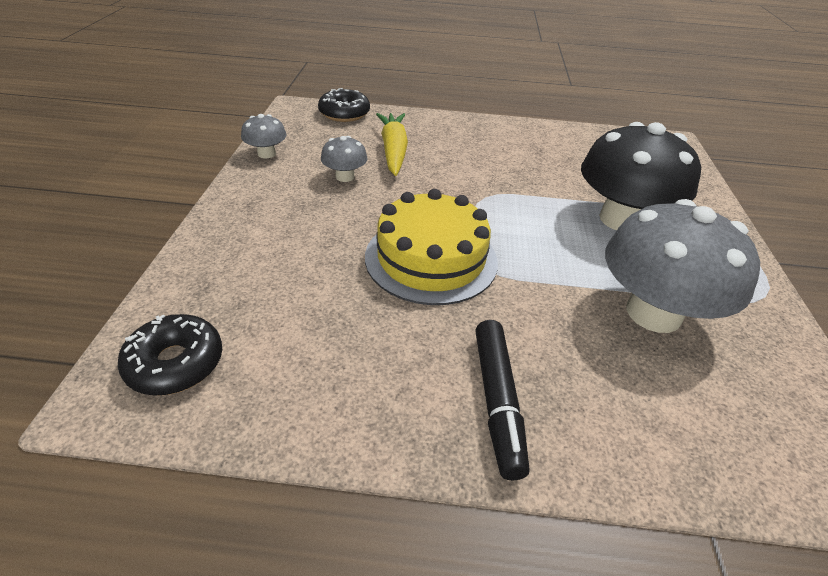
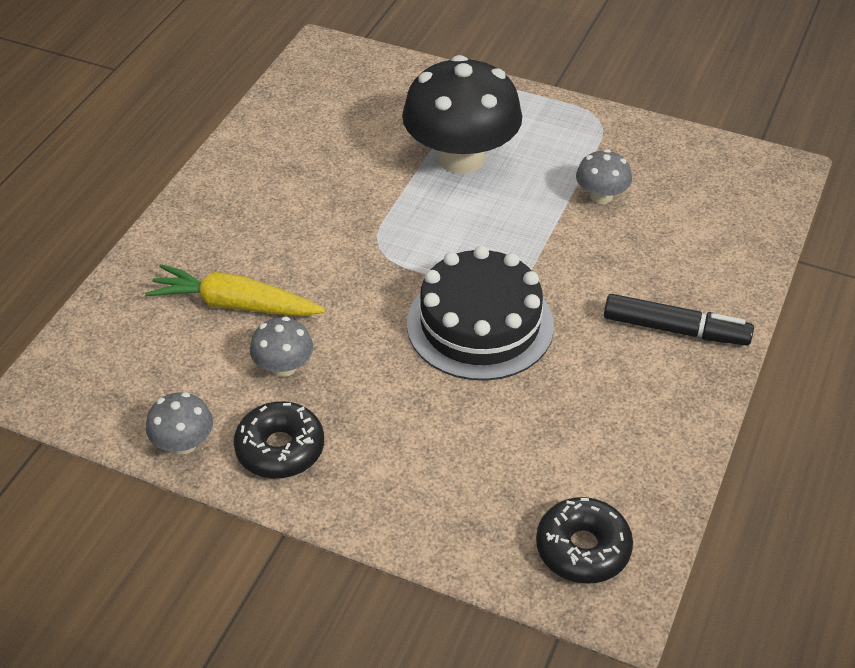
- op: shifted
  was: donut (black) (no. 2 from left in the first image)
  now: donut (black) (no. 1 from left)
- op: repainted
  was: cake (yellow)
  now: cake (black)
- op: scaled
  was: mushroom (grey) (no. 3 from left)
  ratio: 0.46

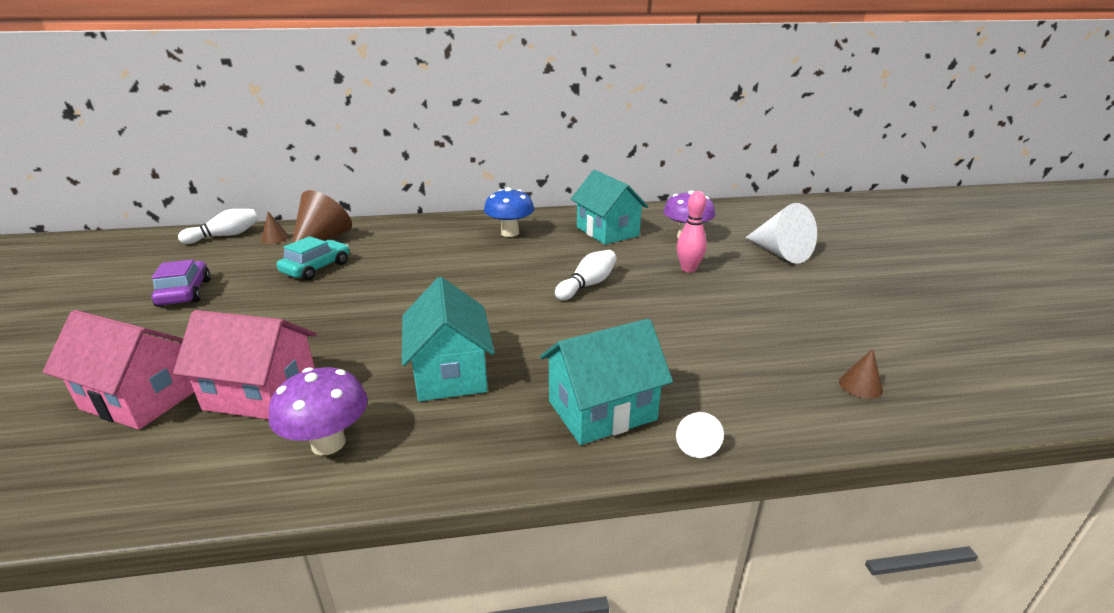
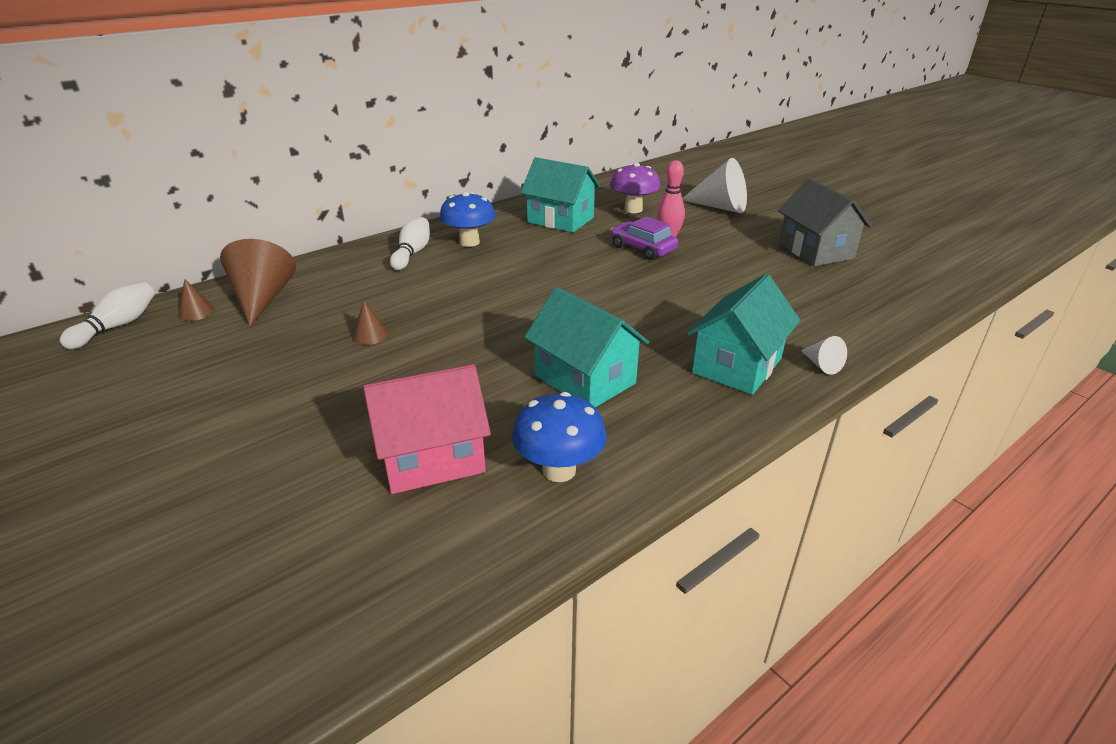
- op: gone
  was: house (pink) (no. 1 from left)
- op: shifted
  was: car (purple)
- op: repainted
  was: mushroom (purple) (no. 1 from left)
  now: mushroom (blue) (no. 2 from left)
- op: gone
  was: car (turquoise)
- op: shifted
  was: bowling pin (white) (no. 2 from left)
- op: shifted
  was: cone (brown) (no. 3 from left)
- op: new
  now: house (grey)

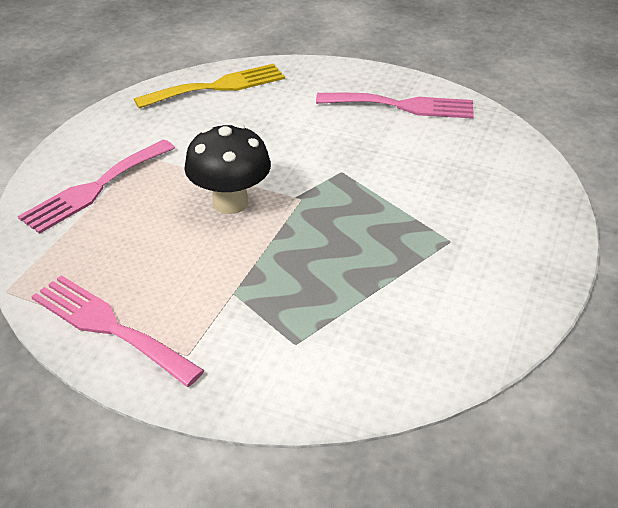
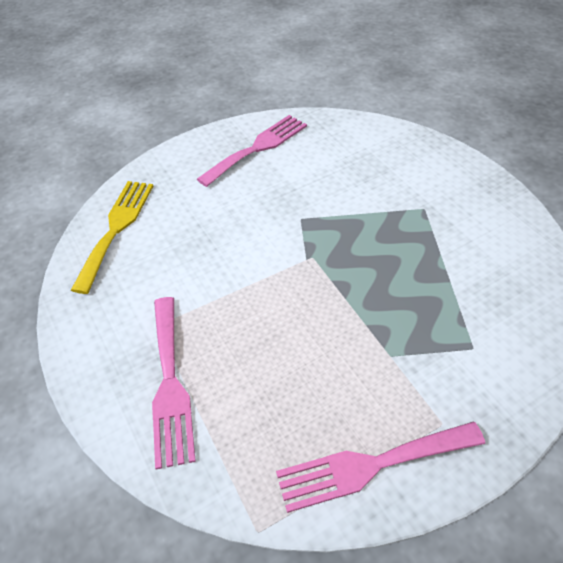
- op: gone
  was: mushroom (black)

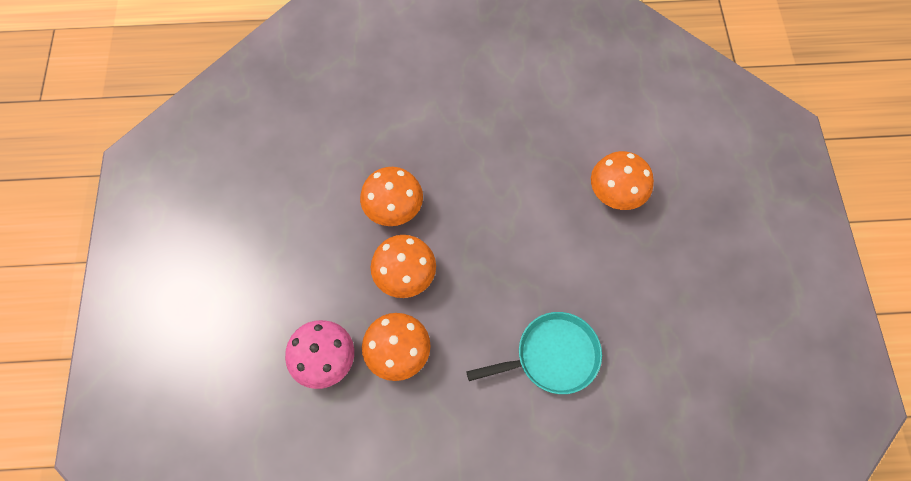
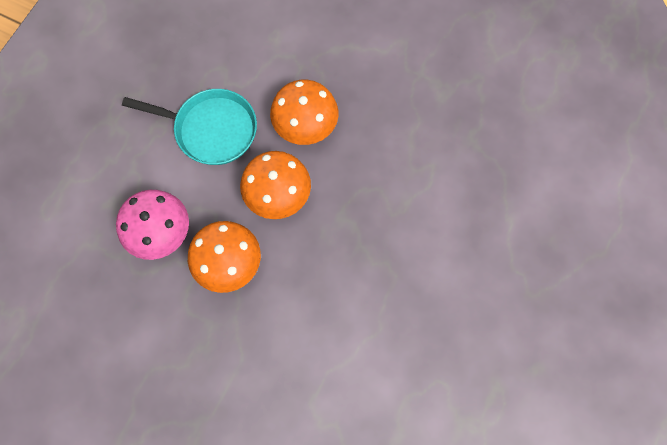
- op: shifted
  was: pan (turquoise)
- op: gone
  was: mushroom (orange) (no. 4 from left)

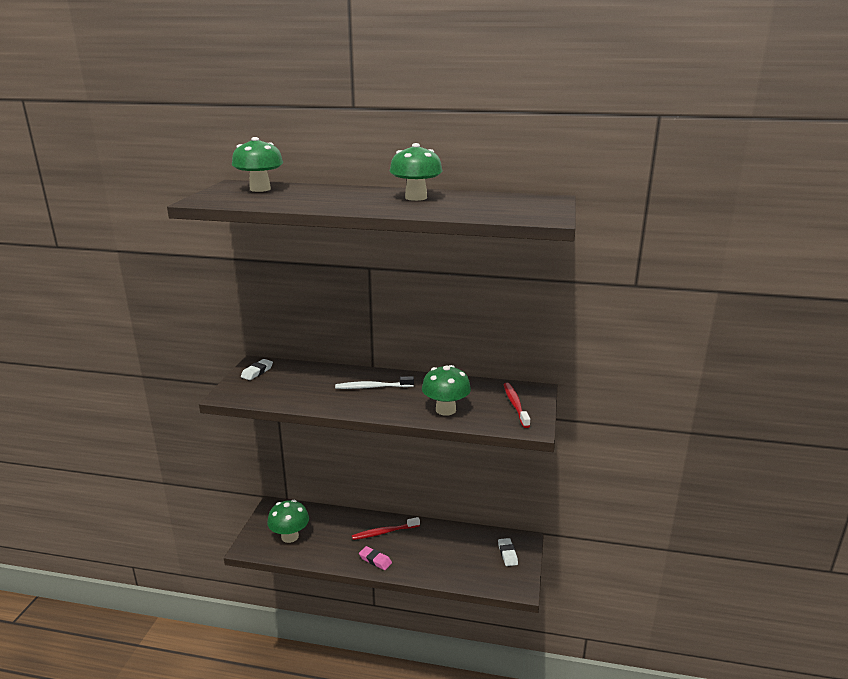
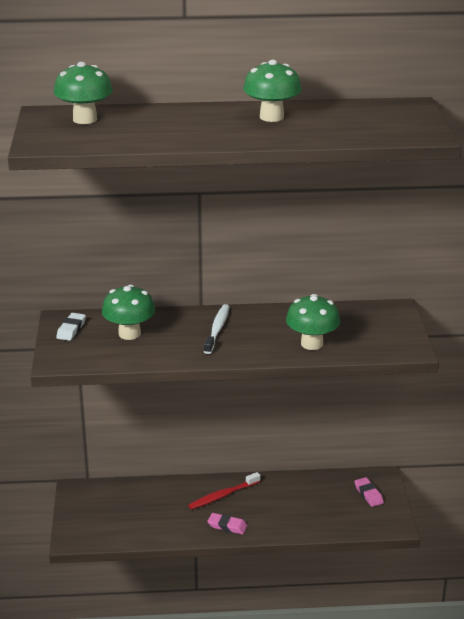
- op: shifted
  was: mushroom (green) (no. 2 from left)
- op: rotated
  was: toothbrush (white)
  clockwise: 120
- op: repainted
  was: eraser (white) (no. 2 from left)
  now: eraser (pink) (no. 2 from left)
- op: gone
  was: toothbrush (red) (no. 2 from left)

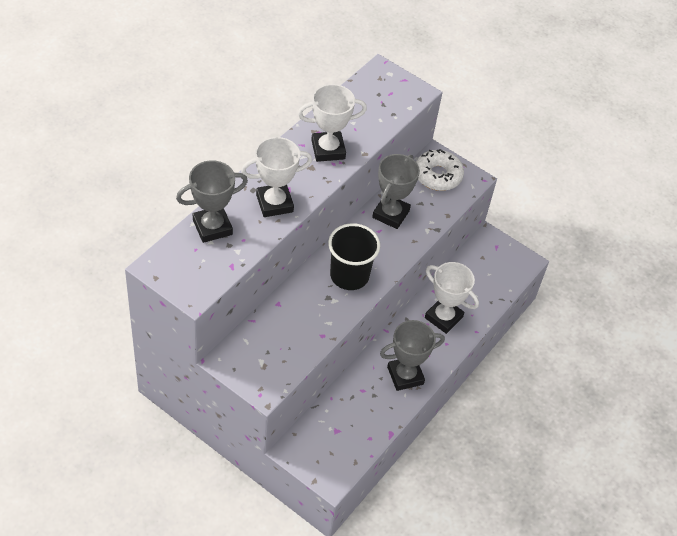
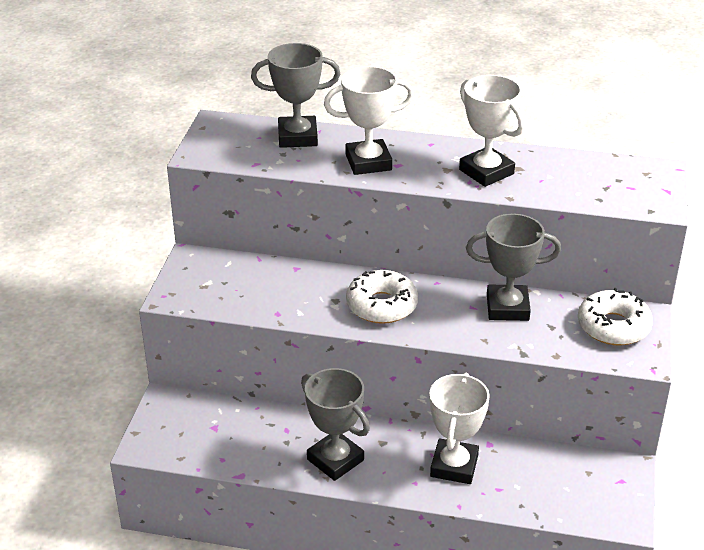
- op: rotated
  was: trophy (grey) (no. 1 from left)
  clockwise: -45
- op: rotated
  was: trophy (white) (no. 1 from left)
  clockwise: -60
- op: swapped
  was: cup (black)
  now: donut (white) (no. 1 from left)

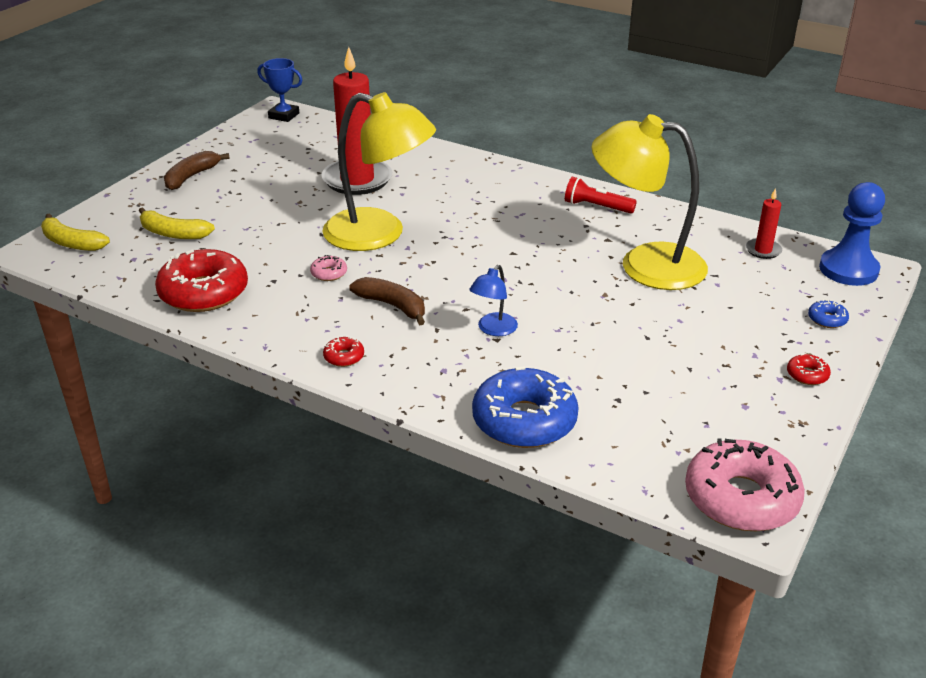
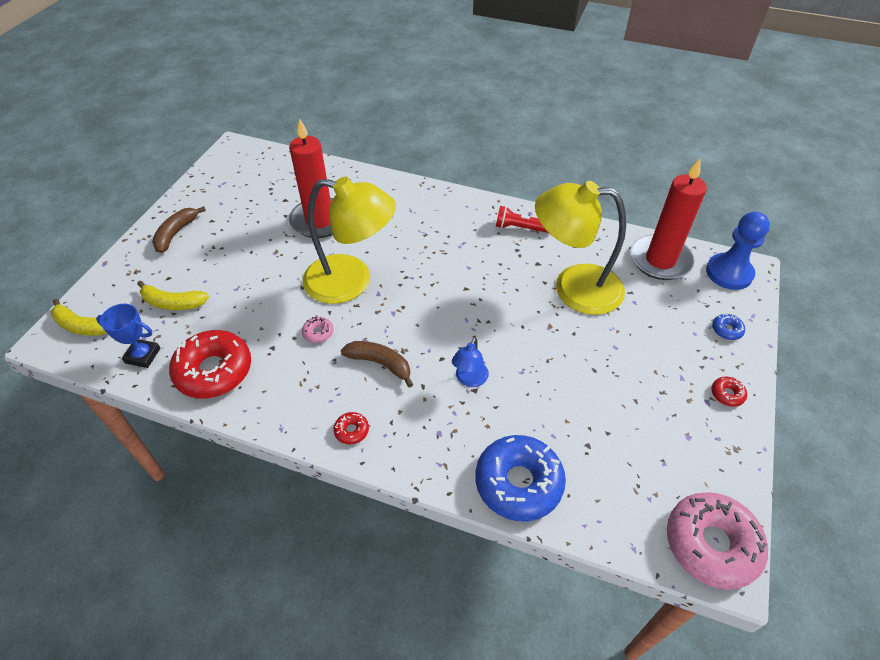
- op: shifted
  was: trophy (blue)
- op: scaled
  was: candle (red) (no. 2 from left)
  ratio: 2.19

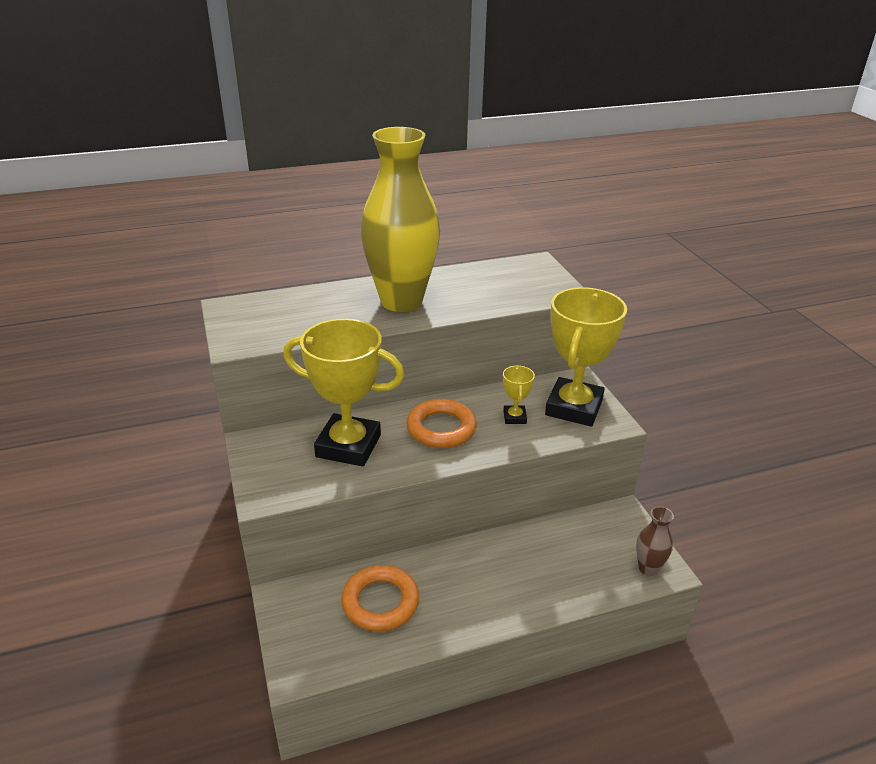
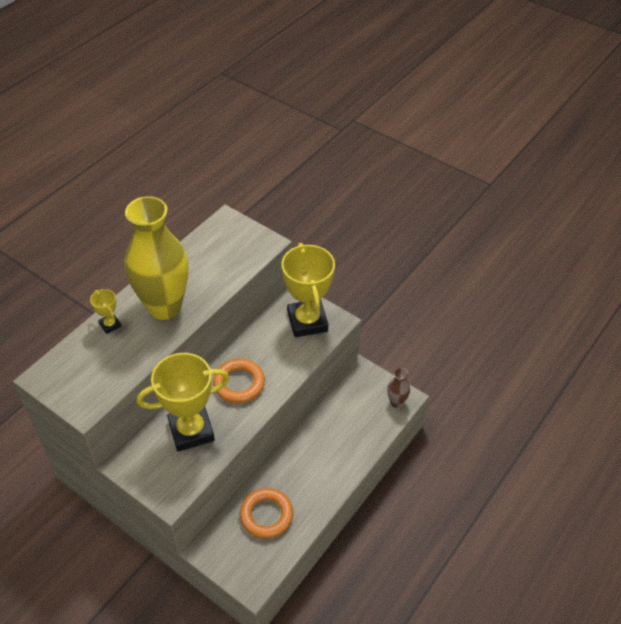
- op: shifted
  was: trophy (yellow) (no. 2 from left in the first image)
  now: trophy (yellow) (no. 1 from left)

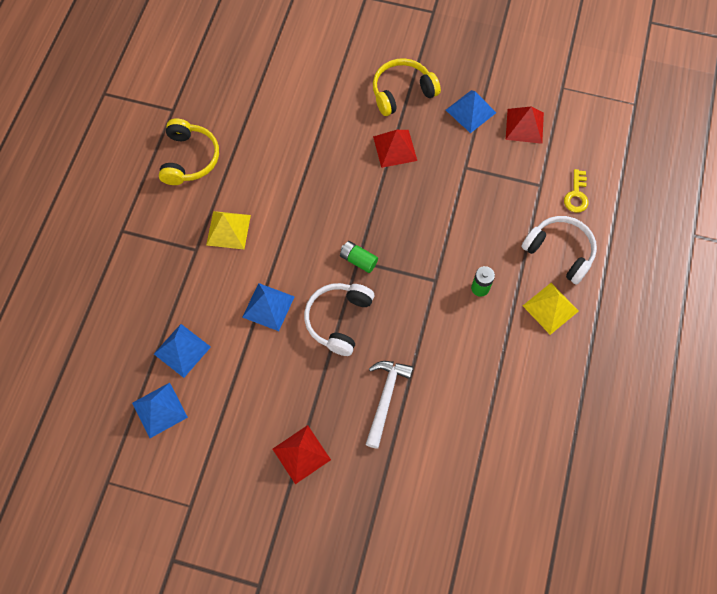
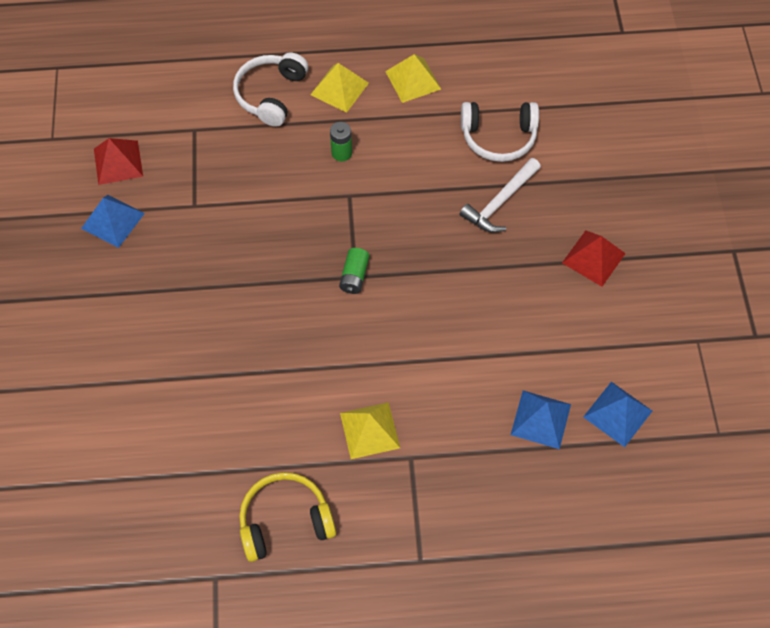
- op: gone
  was: pyramid (blue) (no. 3 from left)
- op: shifted
  was: headphones (white) (no. 1 from left in the first image)
  now: headphones (white) (no. 2 from left)
- op: rotated
  was: hammer (white)
  clockwise: -45
- op: gone
  was: headphones (yellow) (no. 2 from left)
- op: gone
  was: pyramid (red) (no. 2 from left)
- op: gone
  was: key (yellow)
- op: new
  now: pyramid (yellow) (no. 3 from left)

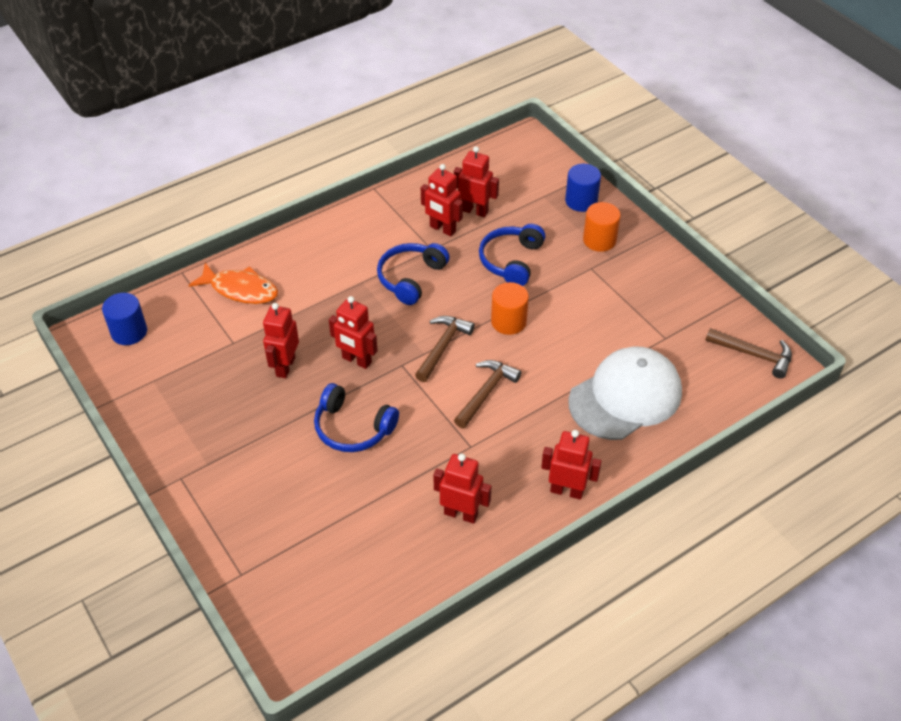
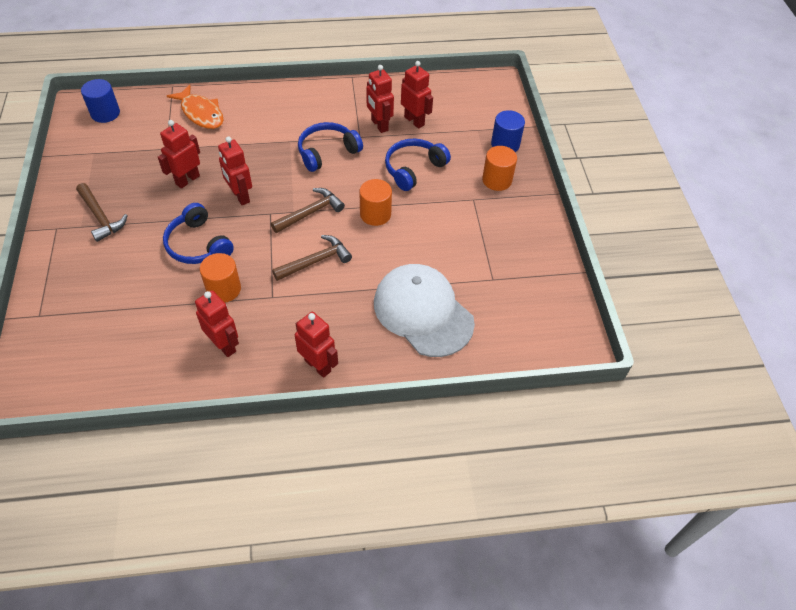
- op: rotated
  was: cap (white)
  clockwise: -120
- op: shifted
  was: hammer (brown) (no. 3 from left in the first image)
  now: hammer (brown) (no. 1 from left)
- op: new
  now: cylinder (orange) (no. 1 from left)

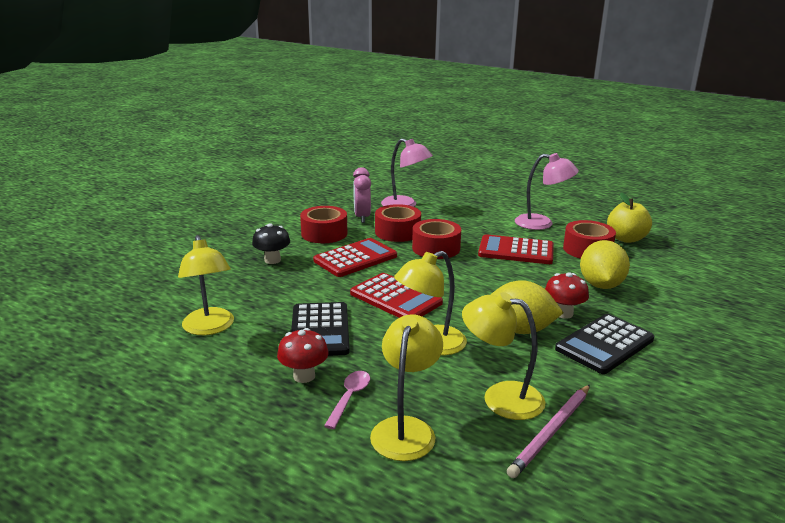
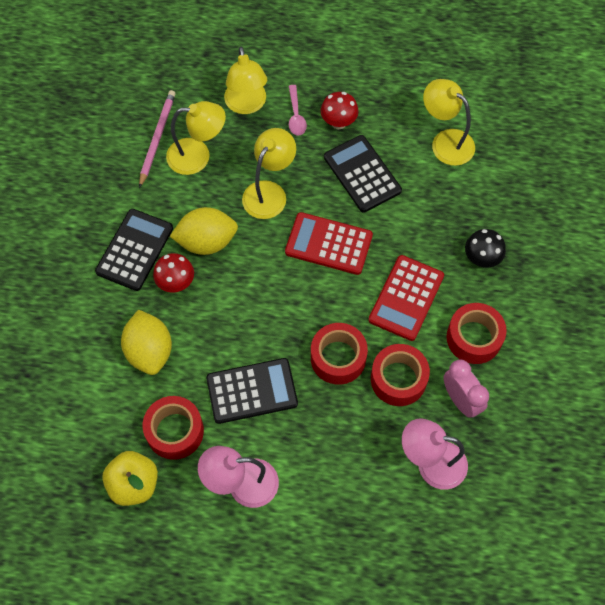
- op: repainted
  was: calculator (red) (no. 3 from left)
  now: calculator (black) (no. 2 from left)

